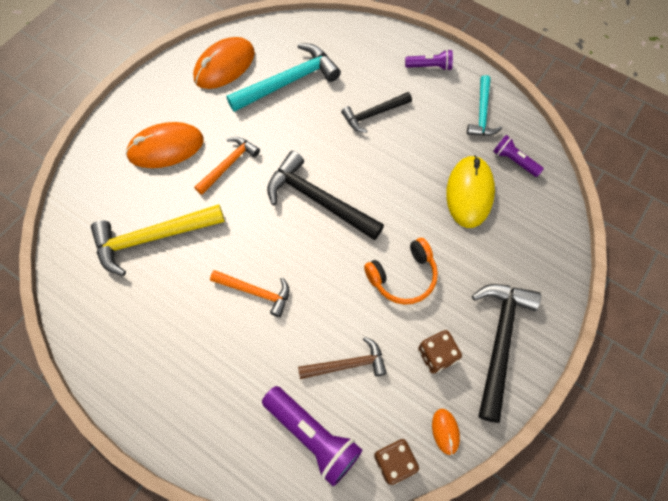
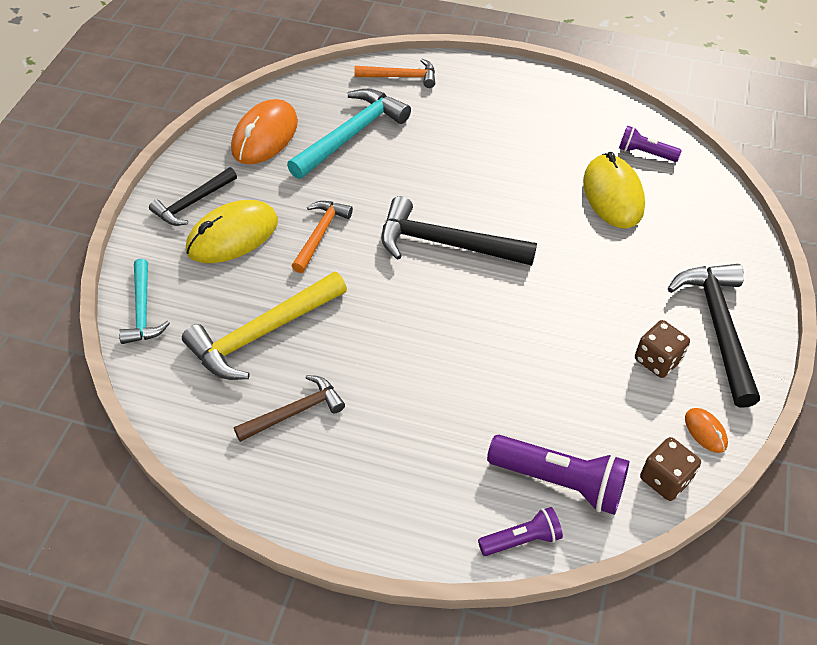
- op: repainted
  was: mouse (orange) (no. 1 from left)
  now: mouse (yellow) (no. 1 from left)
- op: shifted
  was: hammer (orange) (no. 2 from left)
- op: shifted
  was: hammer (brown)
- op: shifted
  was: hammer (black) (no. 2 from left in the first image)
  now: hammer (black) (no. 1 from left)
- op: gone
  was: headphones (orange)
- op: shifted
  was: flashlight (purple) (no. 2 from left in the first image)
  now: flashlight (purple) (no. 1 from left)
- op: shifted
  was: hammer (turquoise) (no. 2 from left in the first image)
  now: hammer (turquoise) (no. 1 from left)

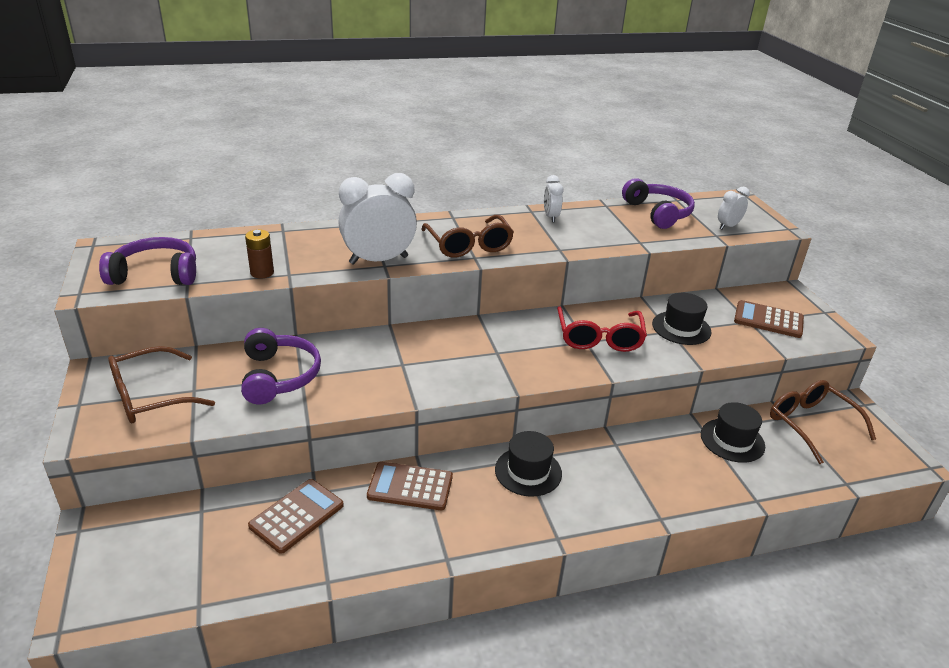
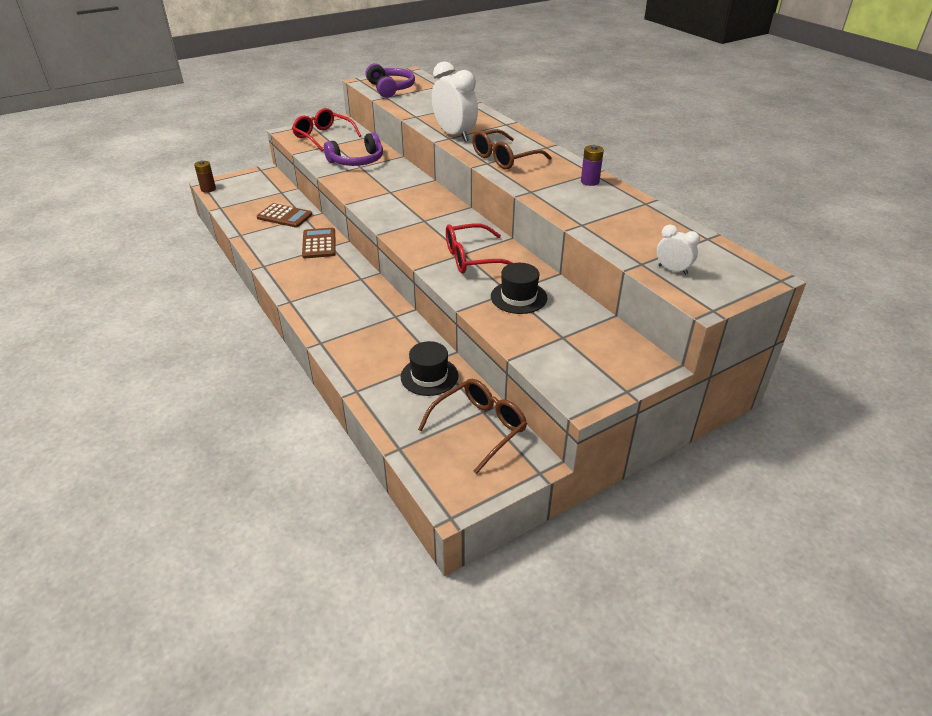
- op: repainted
  was: glasses (brown) (no. 1 from left)
  now: glasses (red) (no. 1 from left)
- op: shifted
  was: battery (brown)
- op: gone
  was: hat (black) (no. 1 from left)
- op: swapped
  was: clock (white) (no. 2 from left)
  now: battery (purple)
- op: gone
  was: headphones (purple) (no. 3 from left)
- op: gone
  was: calculator (brown) (no. 3 from left)

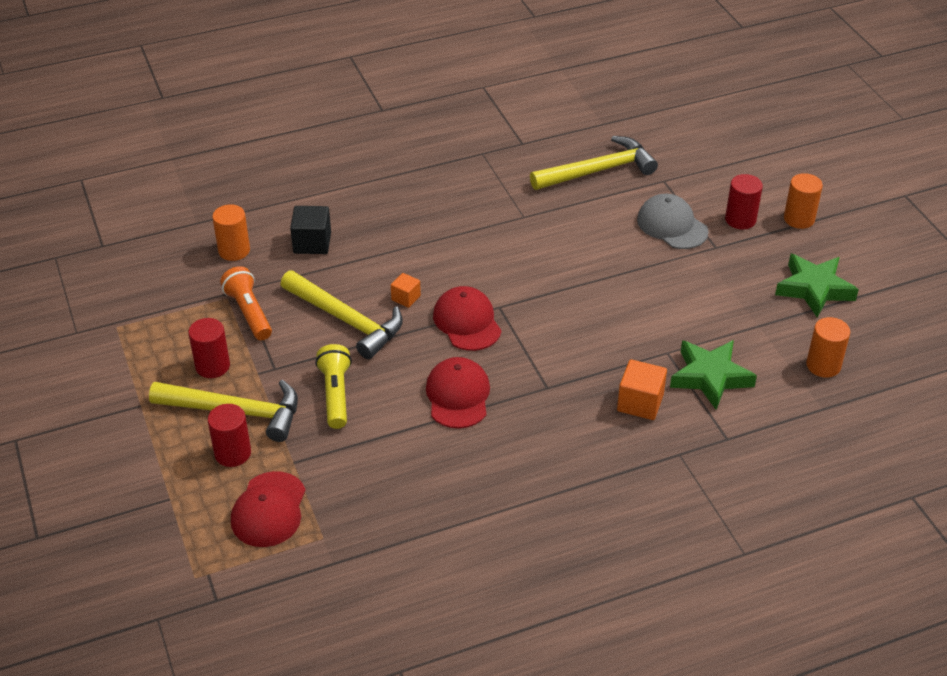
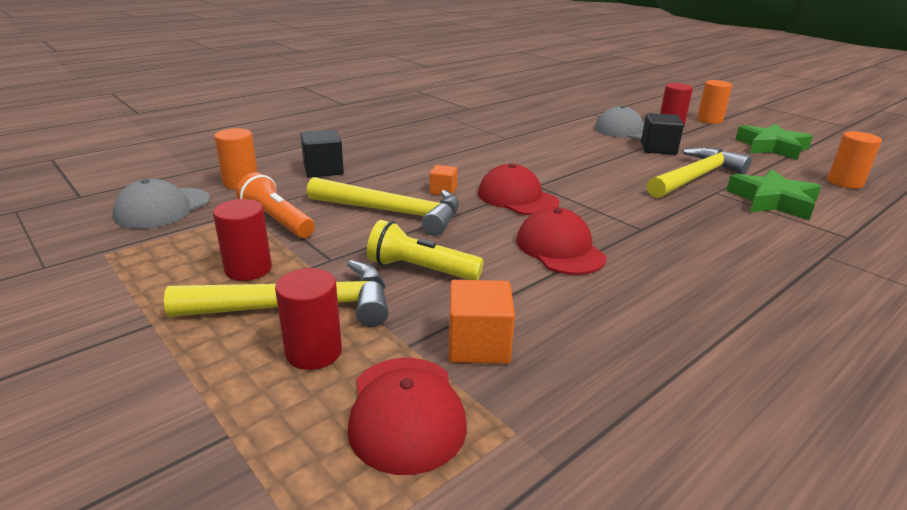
- op: rotated
  was: flashlight (yellow)
  clockwise: -45
- op: shifted
  was: hammer (yellow) (no. 3 from left)
- op: shifted
  was: cube (orange) (no. 2 from left)
- op: new
  now: cap (grey) (no. 1 from left)
- op: new
  now: cube (black) (no. 2 from left)

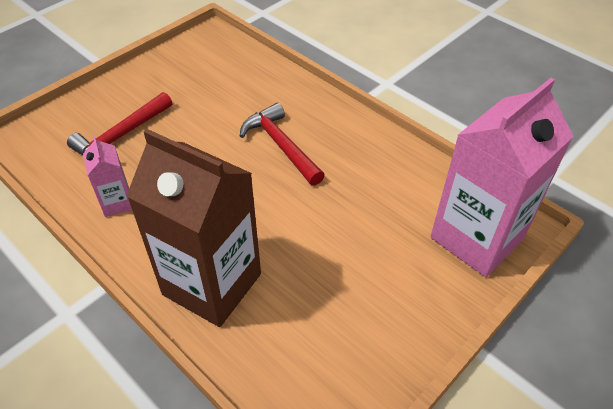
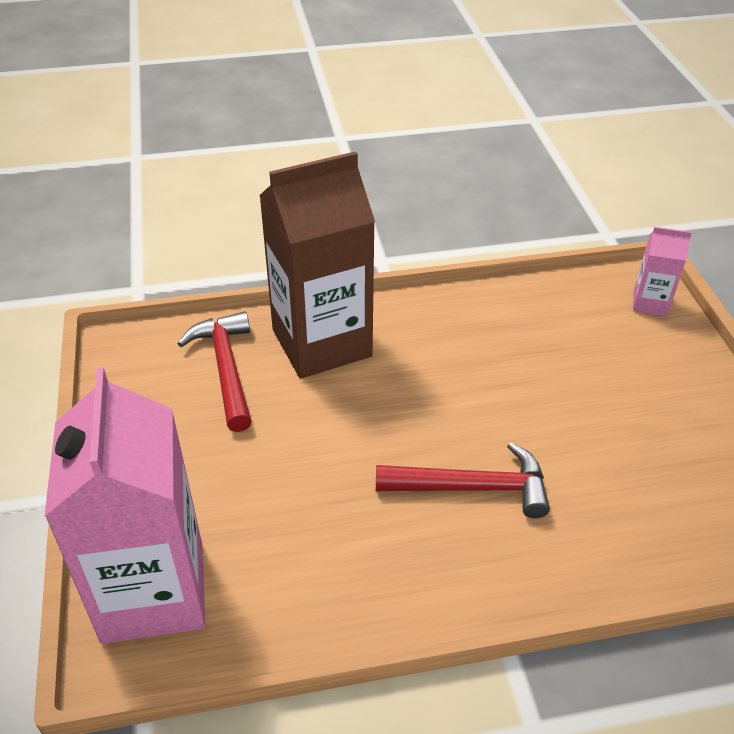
- op: shifted
  was: hammer (red) (no. 1 from left)
- op: shifted
  was: carton (pink) (no. 1 from left in the first image)
  now: carton (pink) (no. 2 from left)

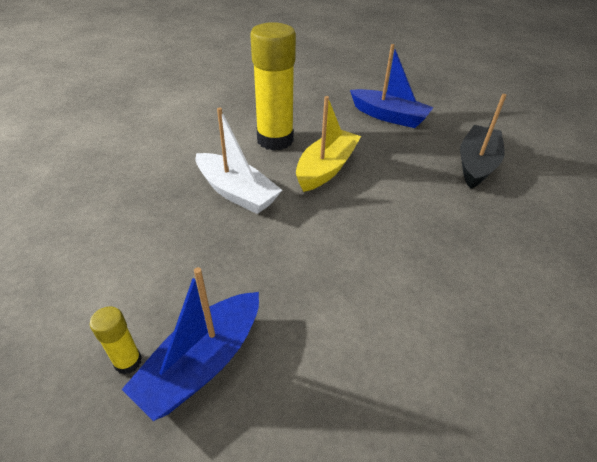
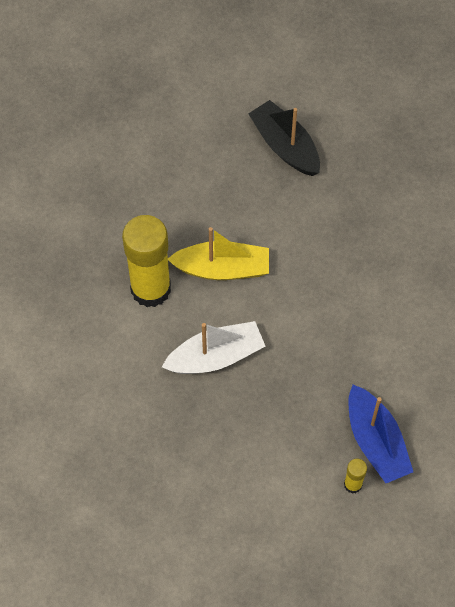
- op: rotated
  was: boat (yellow)
  clockwise: 120
- op: gone
  was: boat (blue) (no. 2 from left)

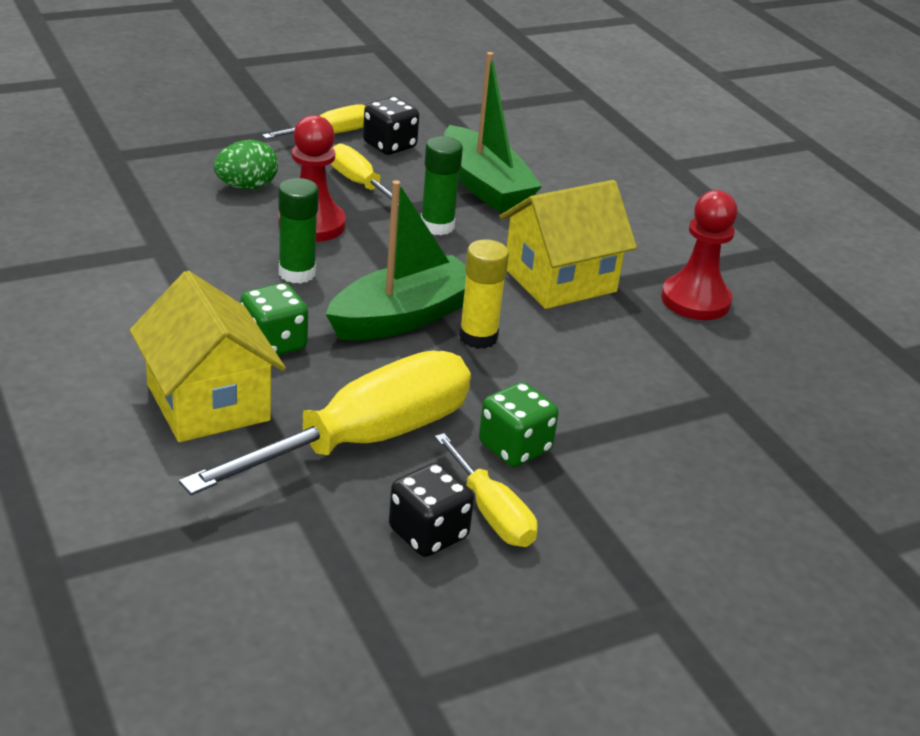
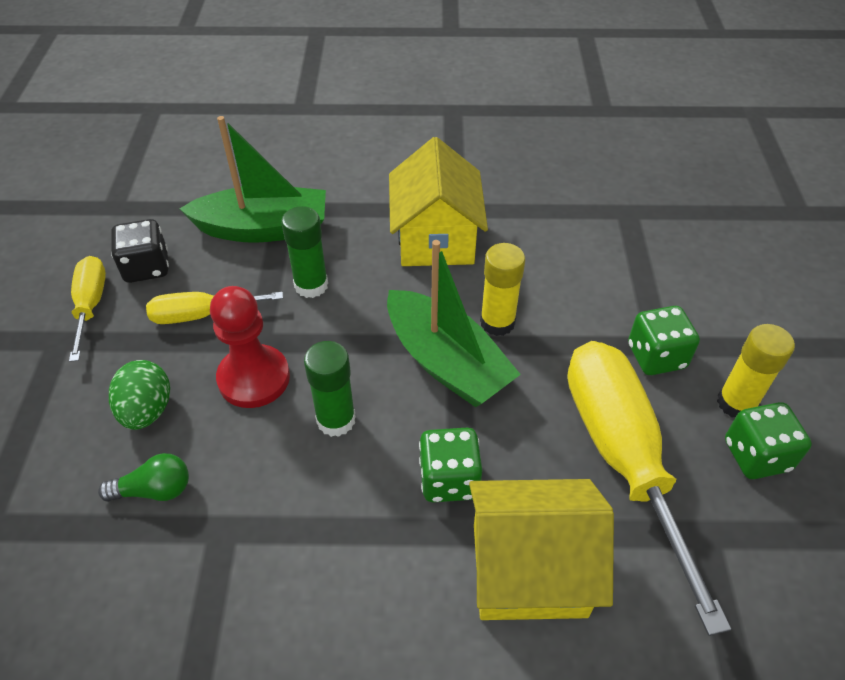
- op: rotated
  was: boat (green) (no. 1 from left in the first image)
  clockwise: 150
- op: repainted
  was: dice (black) (no. 2 from left)
  now: dice (green) (no. 3 from left)
- op: swapped
  was: screwdriver (yellow) (no. 4 from left)
  now: glue stick (yellow) (no. 2 from left)
- op: gone
  was: pawn (red) (no. 2 from left)
- op: new
  now: light bulb (green)

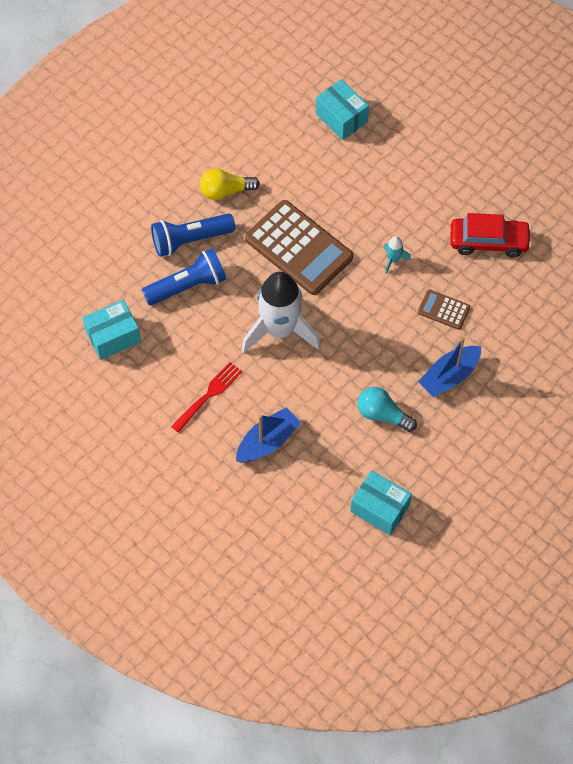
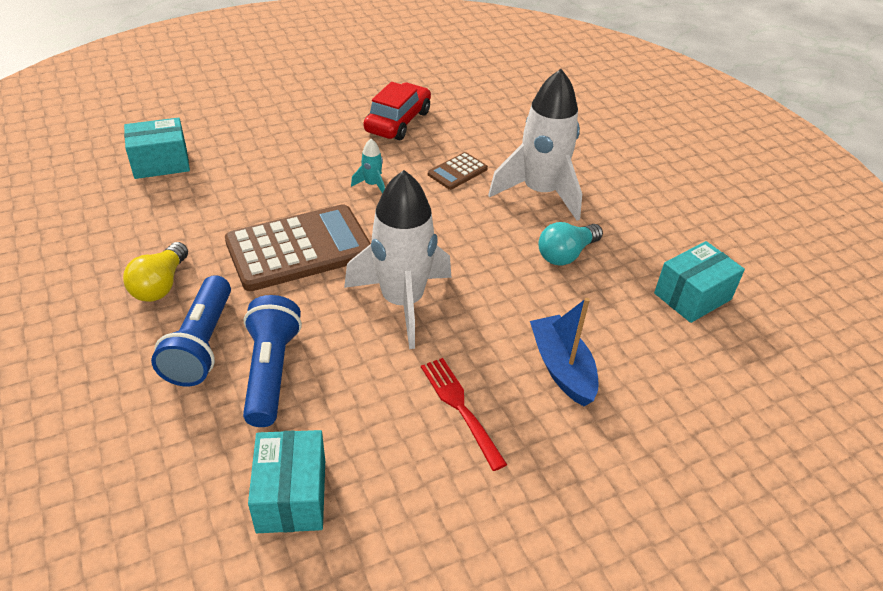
- op: swapped
  was: boat (blue) (no. 2 from left)
  now: rocket (white) (no. 2 from left)

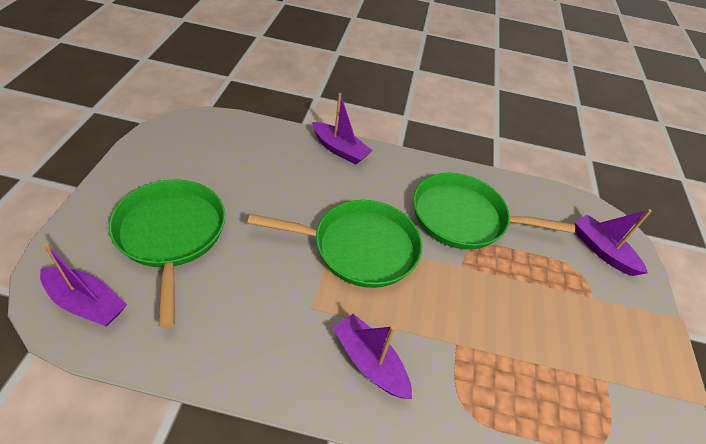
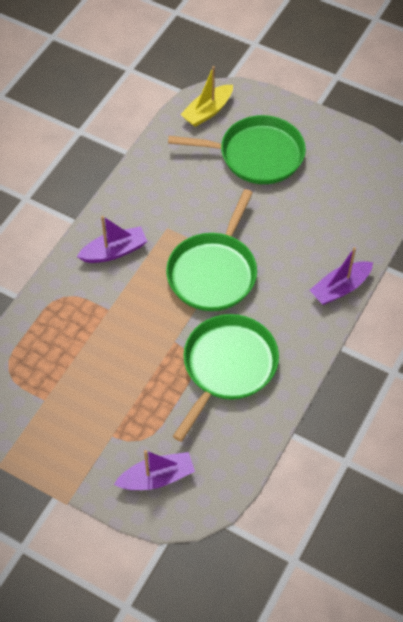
- op: repainted
  was: boat (purple) (no. 1 from left)
  now: boat (yellow)

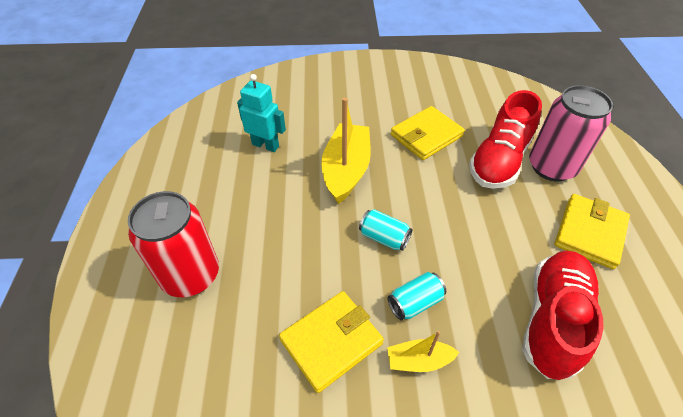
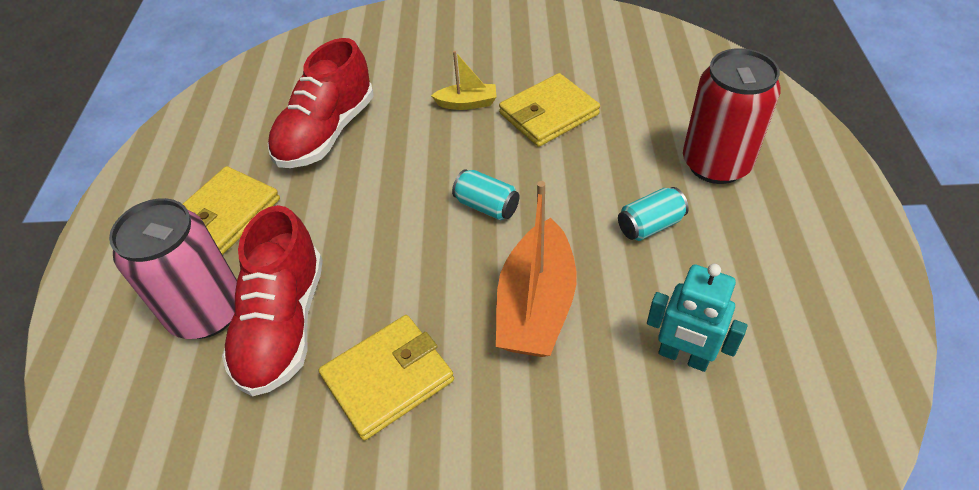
- op: repainted
  was: boat (yellow) (no. 1 from left)
  now: boat (orange)
- op: shifted
  was: can (turquoise) (no. 2 from left)
- op: rotated
  was: shoe (red) (no. 1 from left)
  clockwise: 150

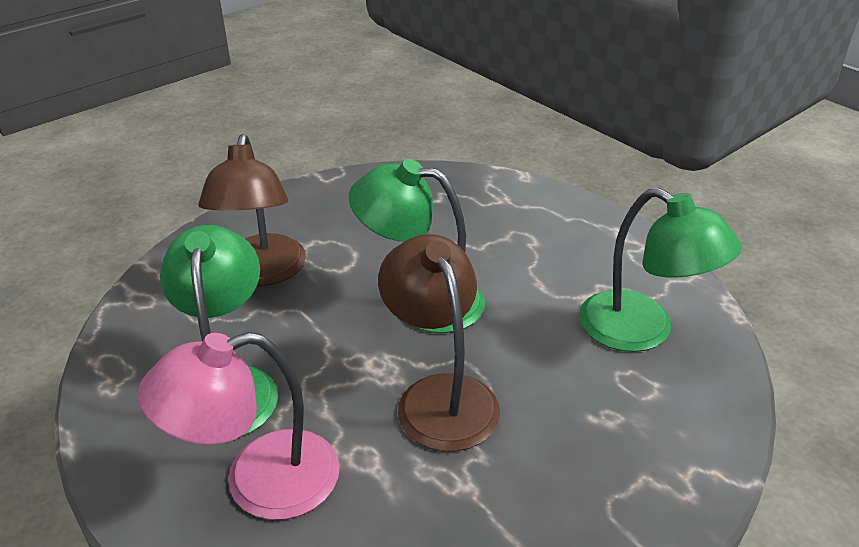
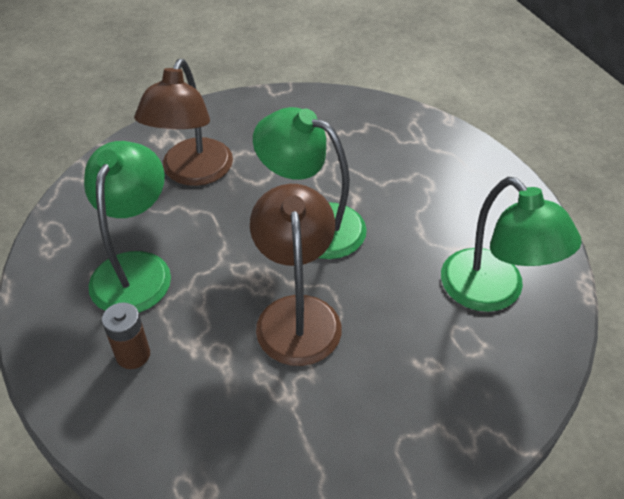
- op: swapped
  was: lamp (pink)
  now: battery (brown)

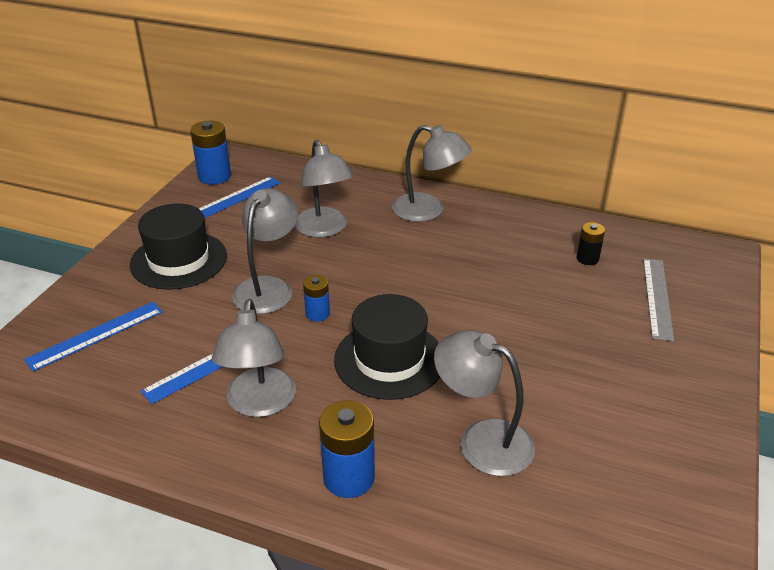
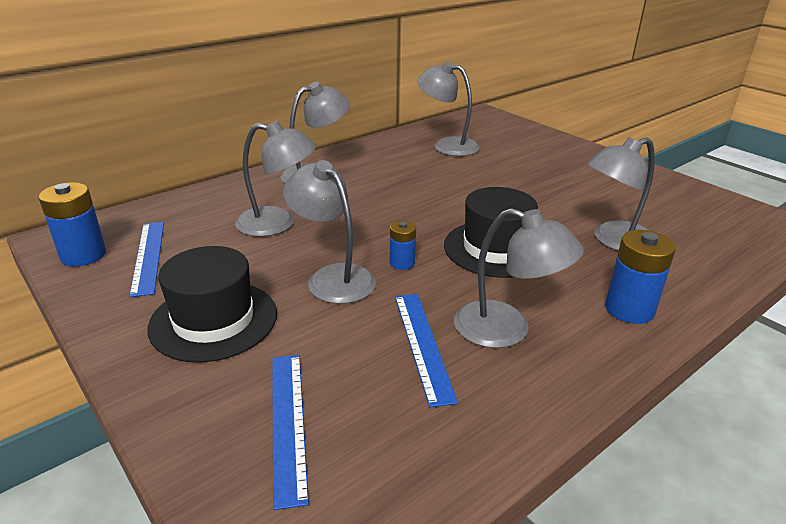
- op: swapped
  was: battery (black)
  now: lamp (grey) (no. 4 from left)
- op: gone
  was: ruler (grey)

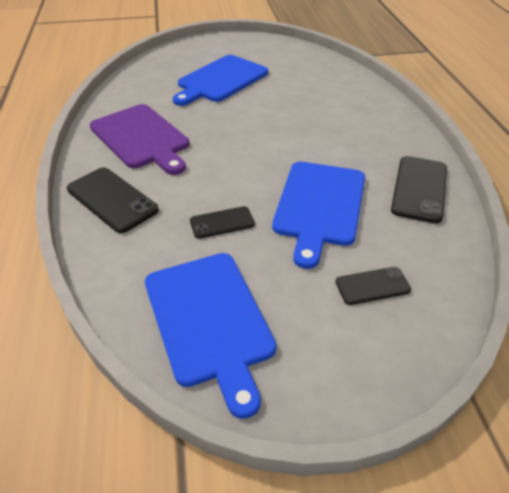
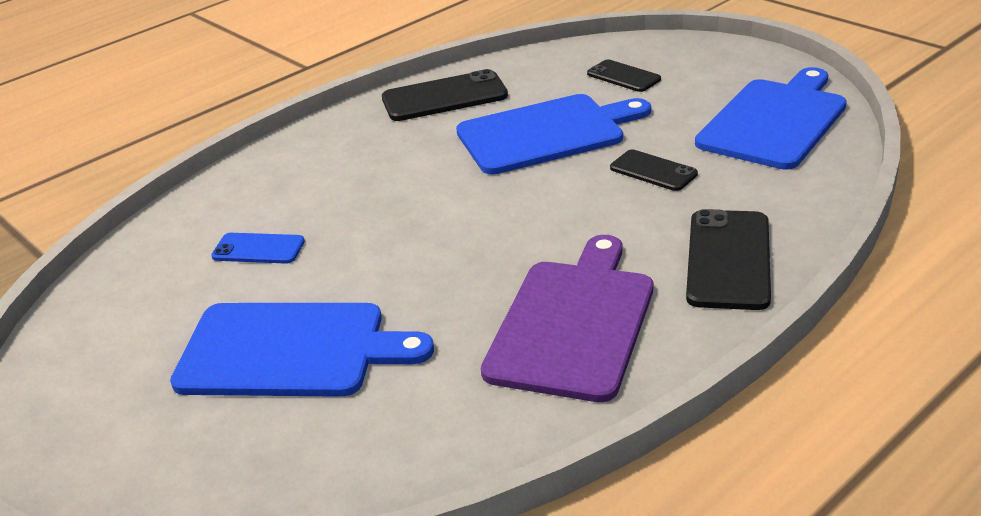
- op: new
  now: phone (blue)

